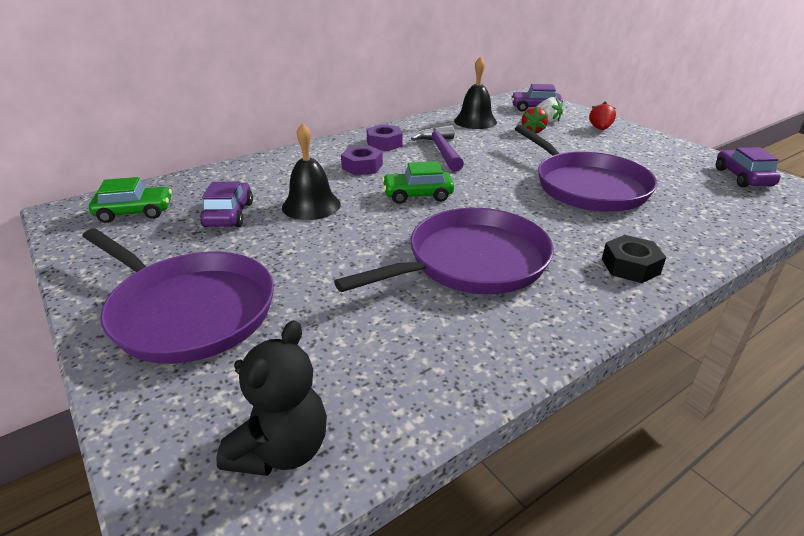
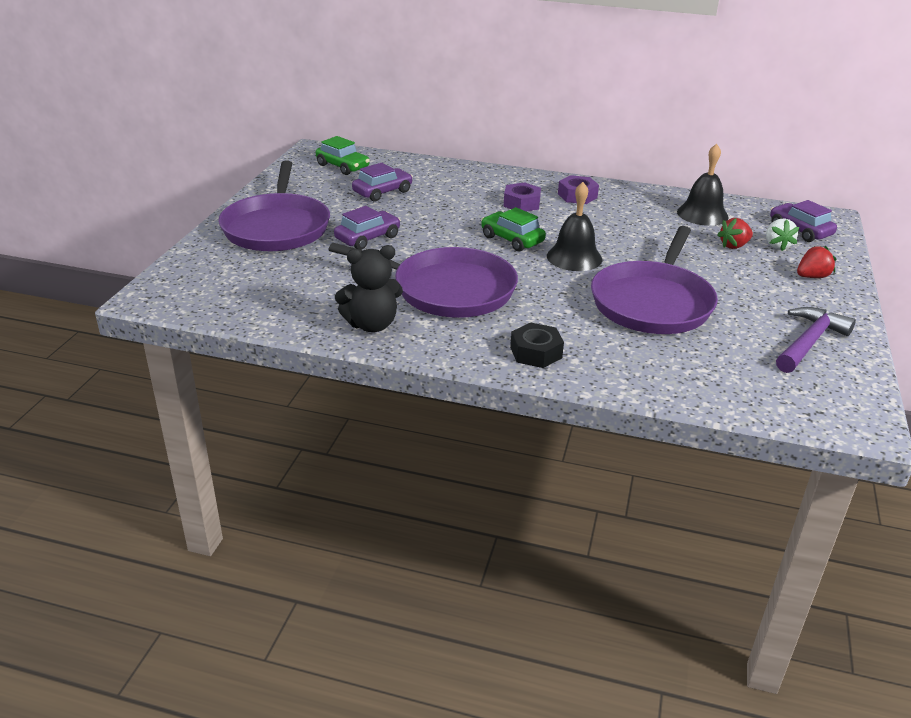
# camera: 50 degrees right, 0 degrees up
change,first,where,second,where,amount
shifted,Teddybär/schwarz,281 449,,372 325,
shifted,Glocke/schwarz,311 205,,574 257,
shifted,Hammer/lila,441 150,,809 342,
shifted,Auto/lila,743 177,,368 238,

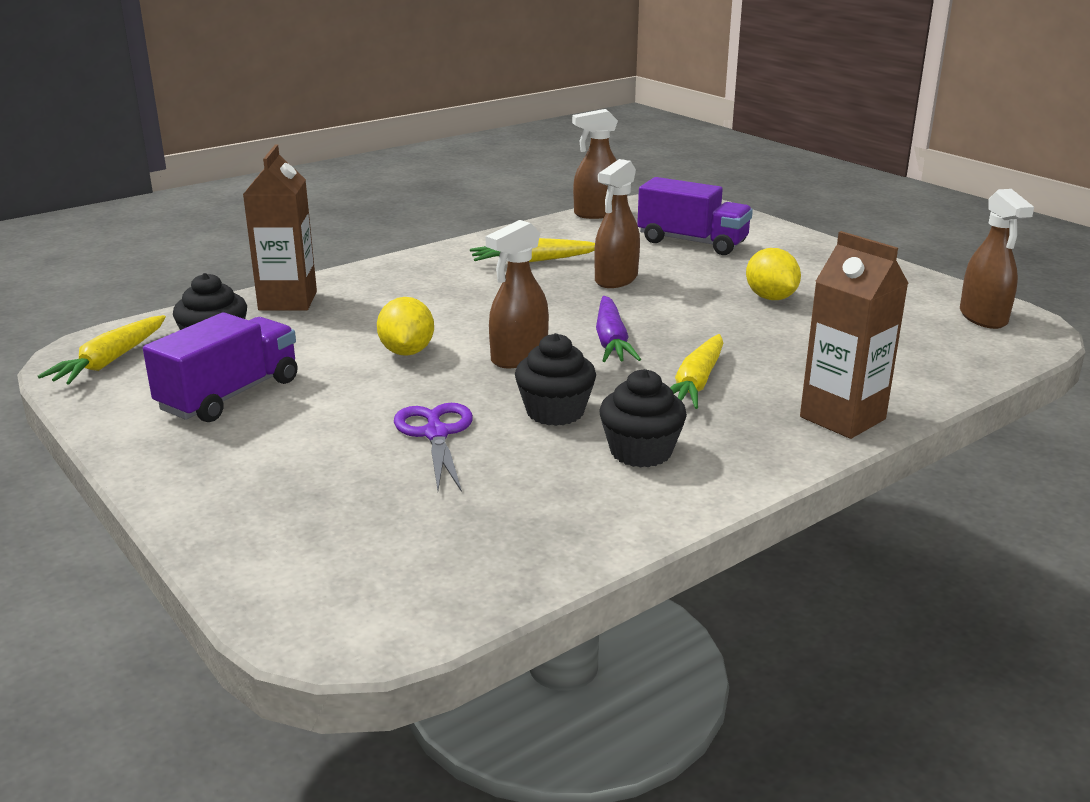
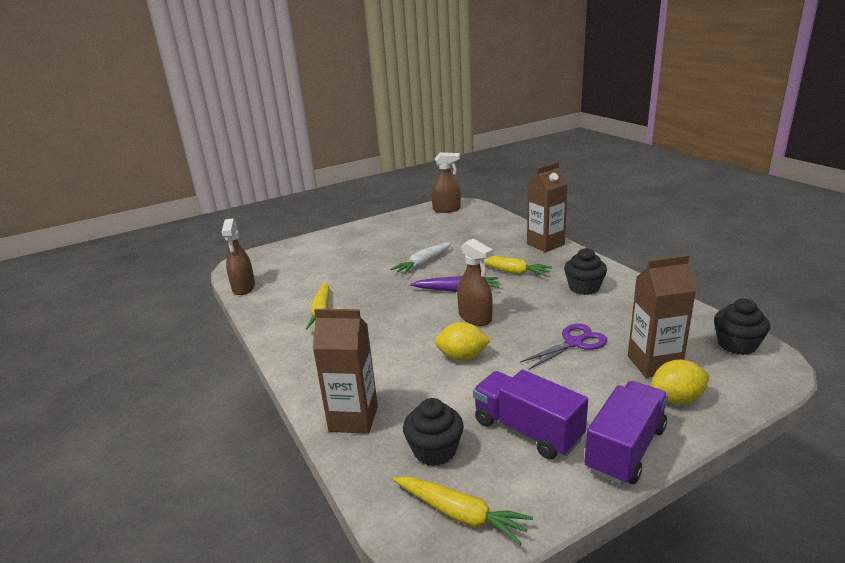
# camera: 80 degrees left, 0 degrees up
change,first,where,second,where,amount
gone,Sprühflasche/braun,616 279,,,
new,,,Karotte/weiß,423 263,
new,,,Getränkekarton/braun,654 364,
shifted,Muffin/schwarz,555 412,,737 344,
shifted,Lastwagen/lila,692 242,,625 449,
shifted,Zitrone/gelb,770 298,,677 399,
rotated,Schere/lila,436 434,,574 343,150 degrees clockwise

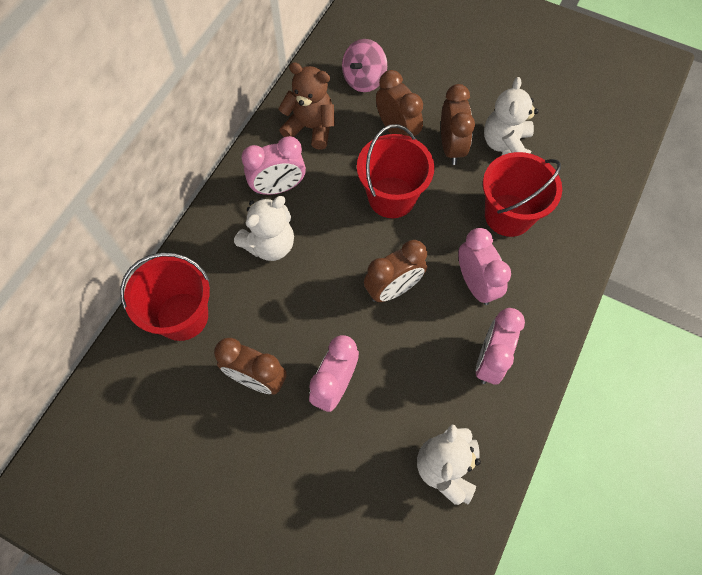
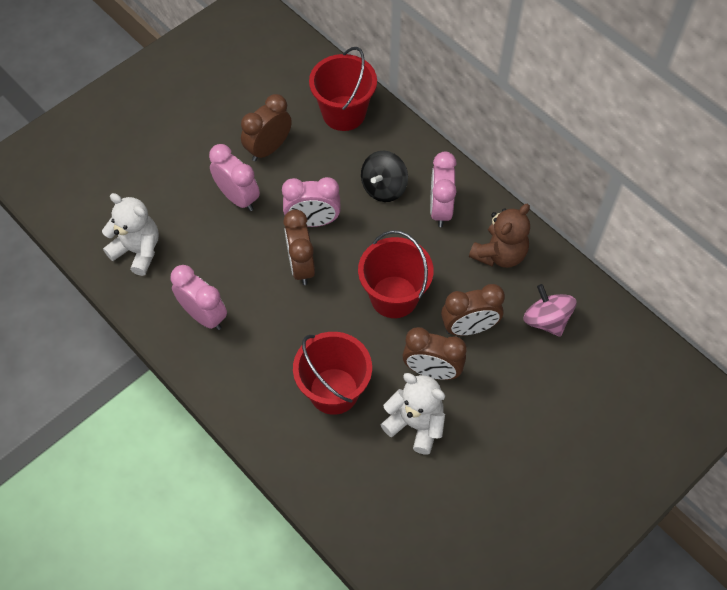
# camera: 110 degrees right, 5 degrees down
change,first,where,second,where,amount
shifted,Wecker/rosa,475 284,,313 221,
swapped,Teddybär/weiß,270 244,Kreisel/schwarz,384 187,

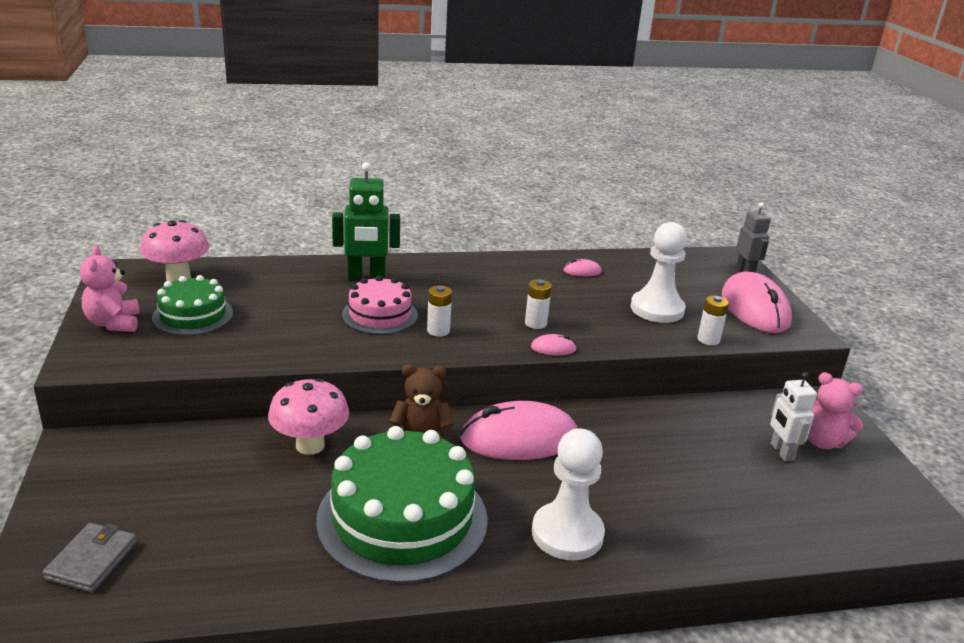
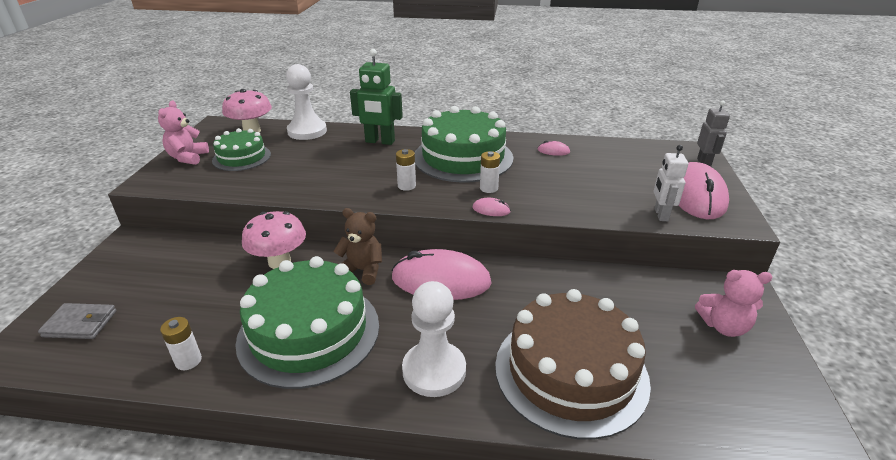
# camera: 20 degrees right, 5 degrees up
change,first,where,second,where,amount
gone,Kuchen/rosa,380 315,,,
new,,,Kuchen/grün,463 157,
new,,,Kuchen/braun,570 372,
shifted,Bauer/weiß,657 309,,307 131,
shifted,Batterie/weiß,708 340,,188 361,
shifted,Roboter/weiß,781 452,,660 215,
rotated,Geldbörse/grau,92 560,,80 324,60 degrees clockwise
rotated,Teddybär/rosa,822 441,,723 326,45 degrees counterclockwise

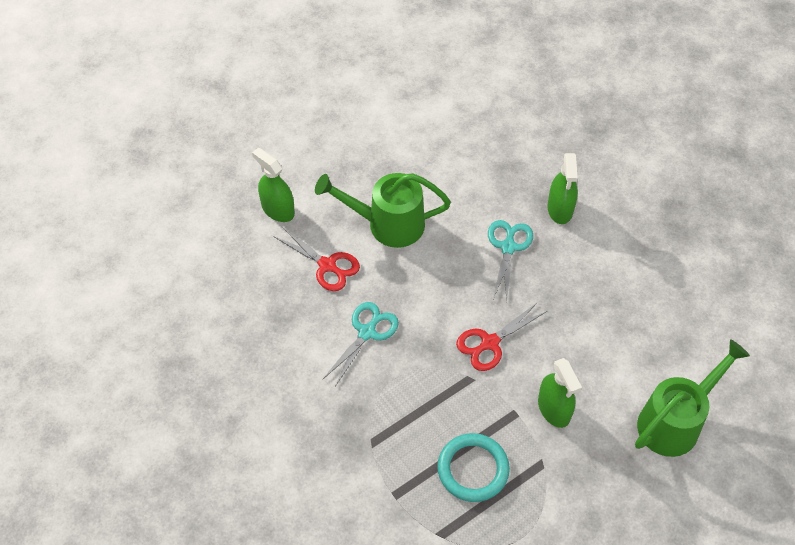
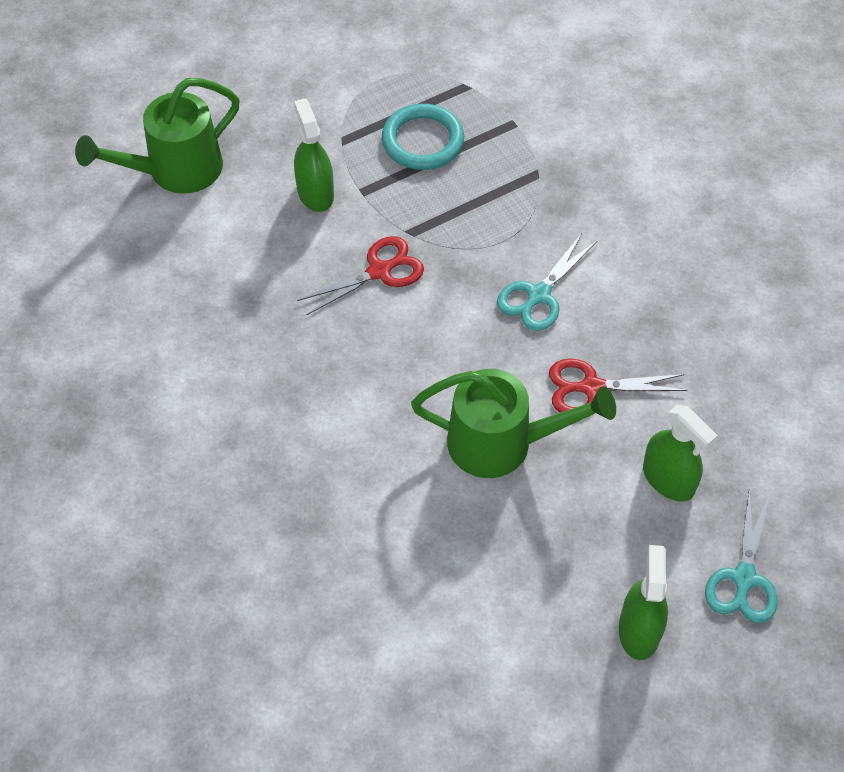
# camera: 175 degrees left, 0 degrees up
change,first,where,second,where,amount
shifted,Schere/türkis,508 247,,744 578,
shifted,Sprühflasche/grün,560 209,,639 630,
rotated,Schere/rot,327 265,,591 388,45 degrees counterclockwise

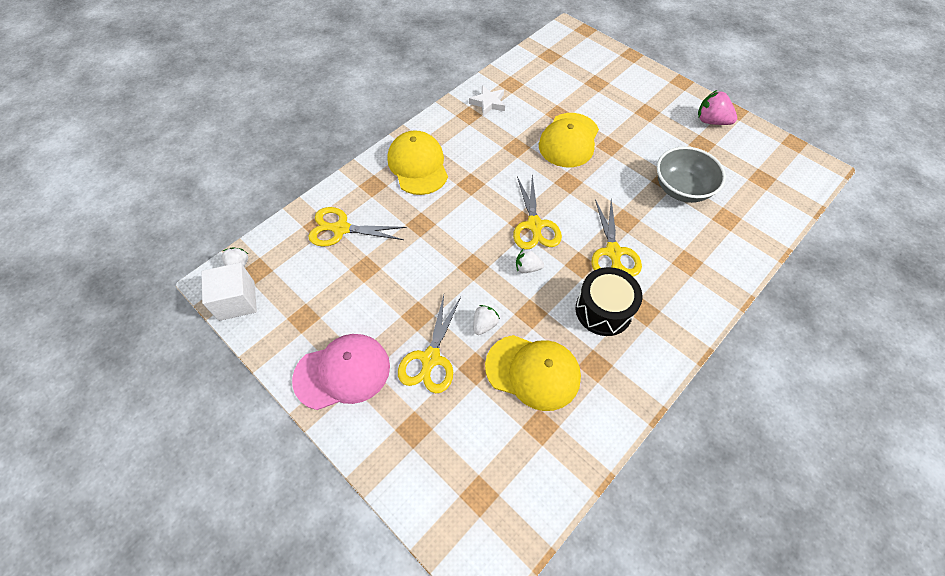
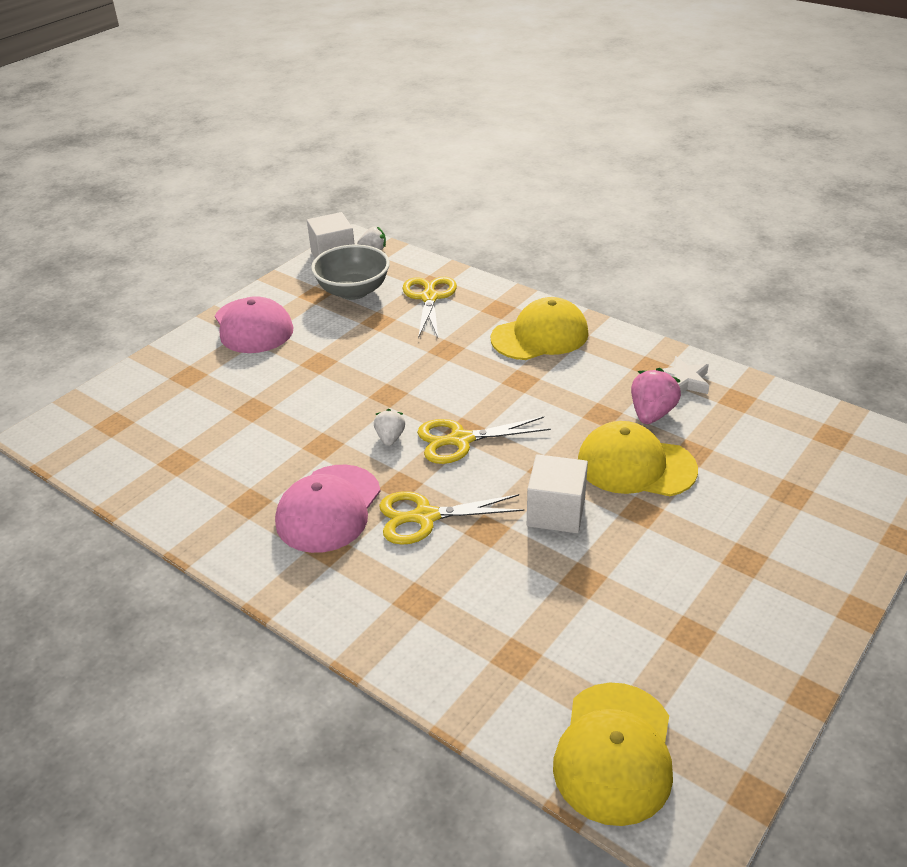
# camera: 85 degrees right, 20 degrees down
change,first,where,second,where,amount
gone,Schere/gelb,430 359,,,
gone,Erdbeere/weiß,484 324,,,
new,,,Kubus/weiß,556 512,
shifted,Kappe/gelb,533 372,,614 752,
shifted,Schüssel/grau,681 189,,353 291,
shifted,Erdbeere/rosa,711 121,,651 414,
swapped,Trommel/schwarz,603 310,Kappe/rosa,329 508,

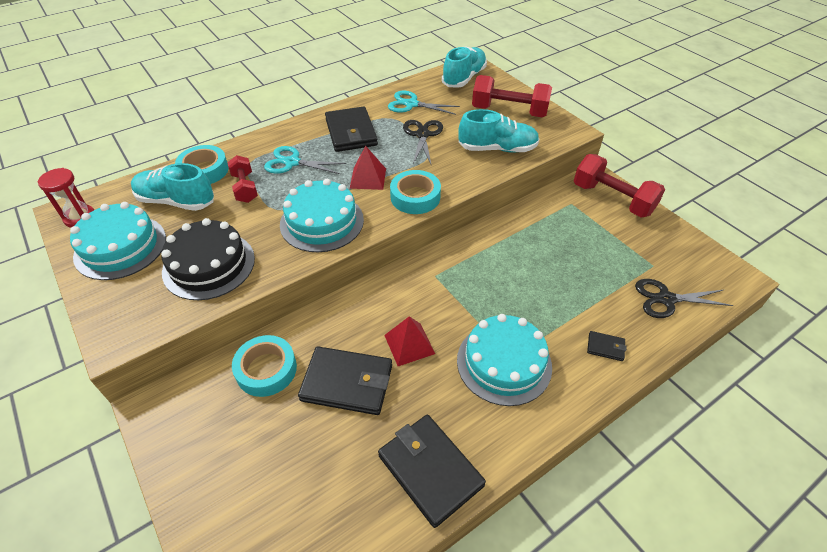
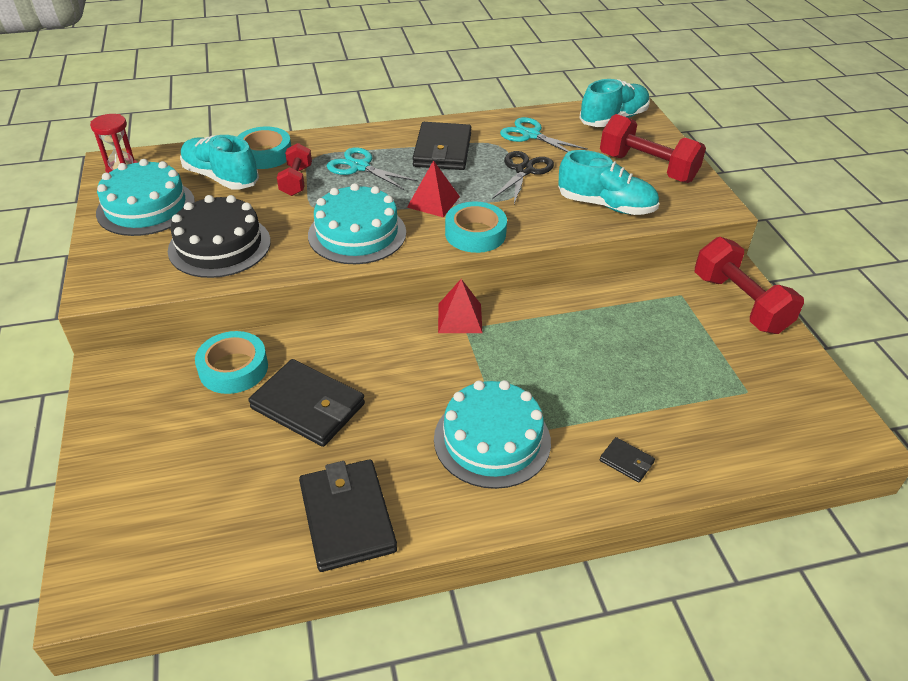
# camera: 20 degrees right, 5 degrees down
change,first,where,second,where,amount
gone,Schere/schwarz,666 299,,,
shifted,Pyramide/rot,409 344,,460 318,

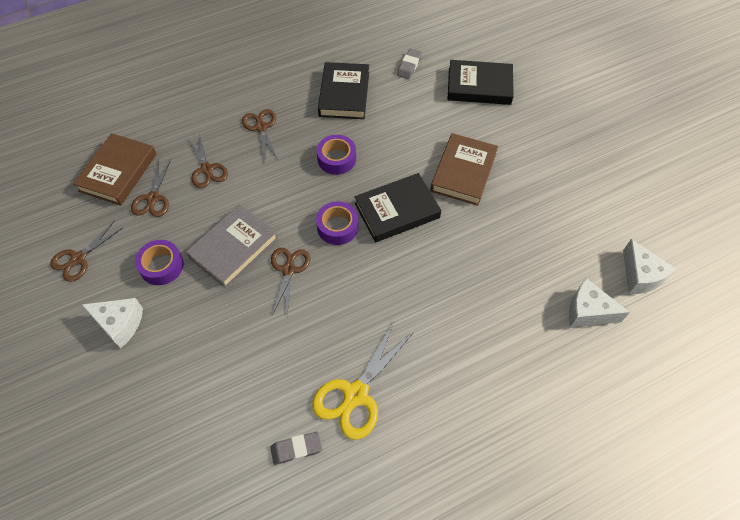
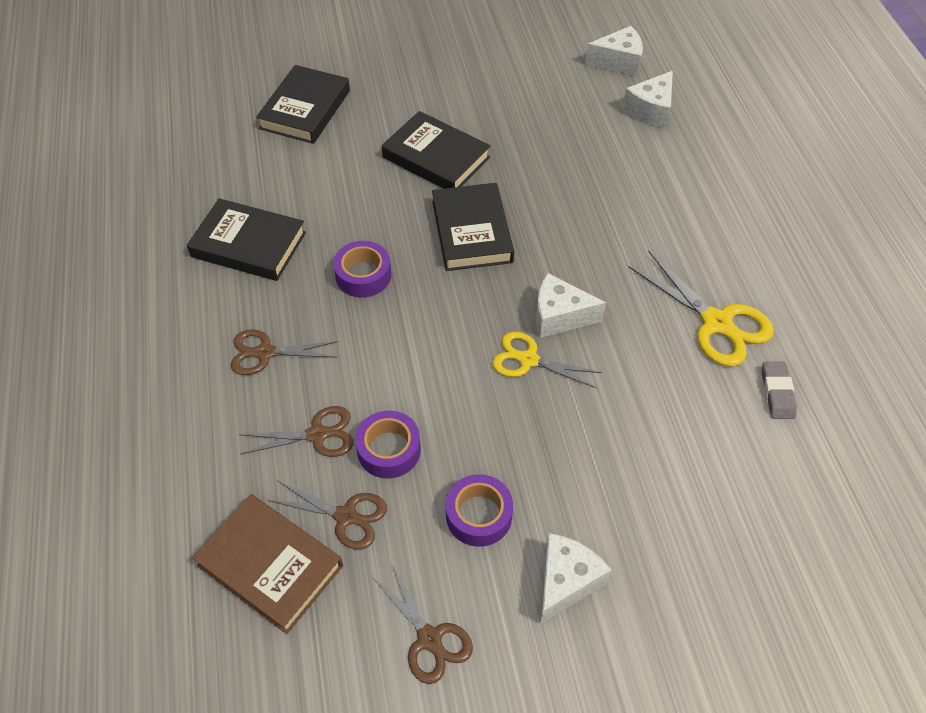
# camera: 75 degrees left, 5 degrees down
change,first,where,second,where,amount
gone,Buch/grau,234 248,,,
gone,Radiergummi/grau,409 66,,,
new,,,Käse/weiß,559 316,
shifted,Klebeband/lila,337 227,,389 450,
repainted,Schere/braun,288 270,Schere/gelb,528 360,
repainted,Buch/braun,463 172,Buch/schwarz,436 157,

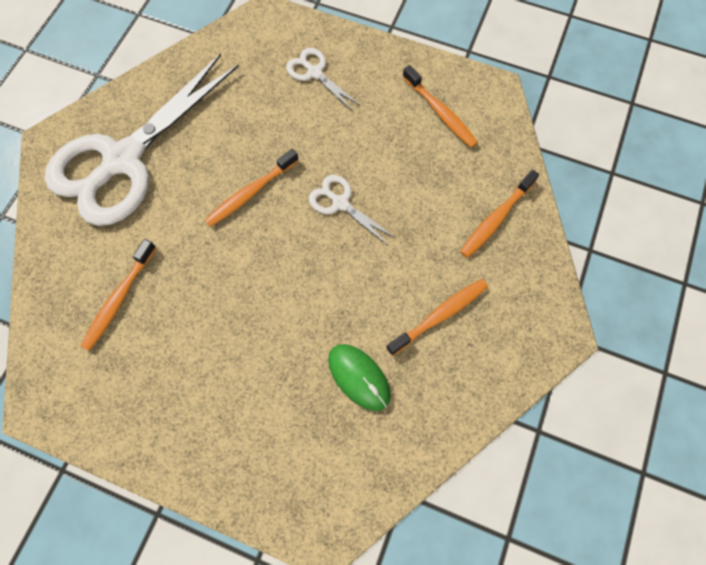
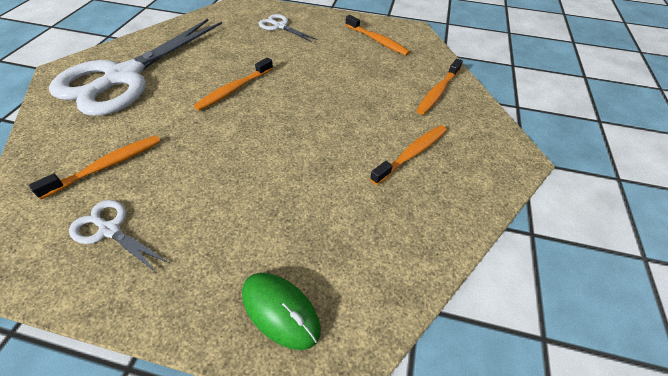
# camera: 10 degrees left, 20 degrees down
change,first,where,second,where,amount
shifted,Schere/weiß,340 203,,110 230,
shifted,Computermaus/grün,359 377,,280 311,
rotated,Zahnbürste/orange,119 299,,107 166,150 degrees counterclockwise

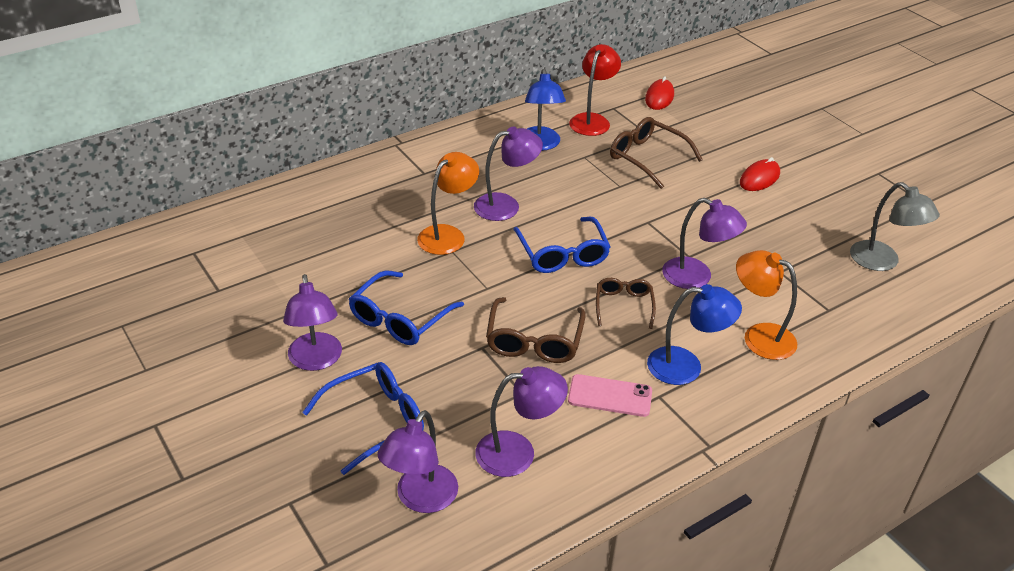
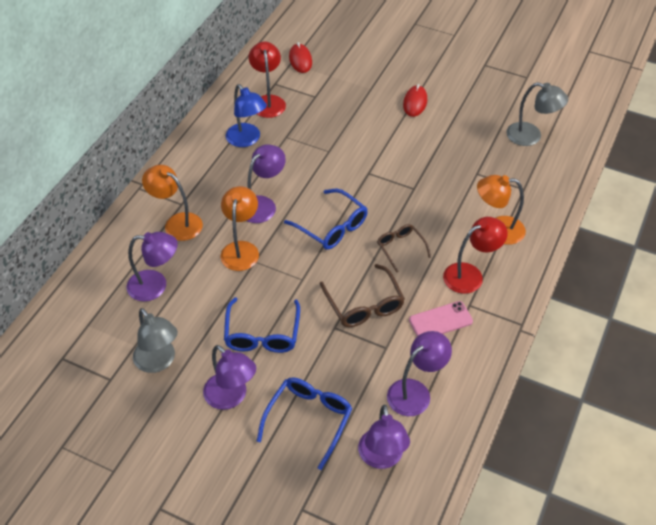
# camera: 30 degrees left, 10 degrees up
change,first,where,second,where,amount
gone,Brille/braun,647 158,,,
new,,,Lampe/grau,159 362,
new,,,Lampe/orange,177 223,
shifted,Lampe/lila,696 277,,155 286,
repainted,Lampe/blau,686 366,Lampe/rot,470 275,

